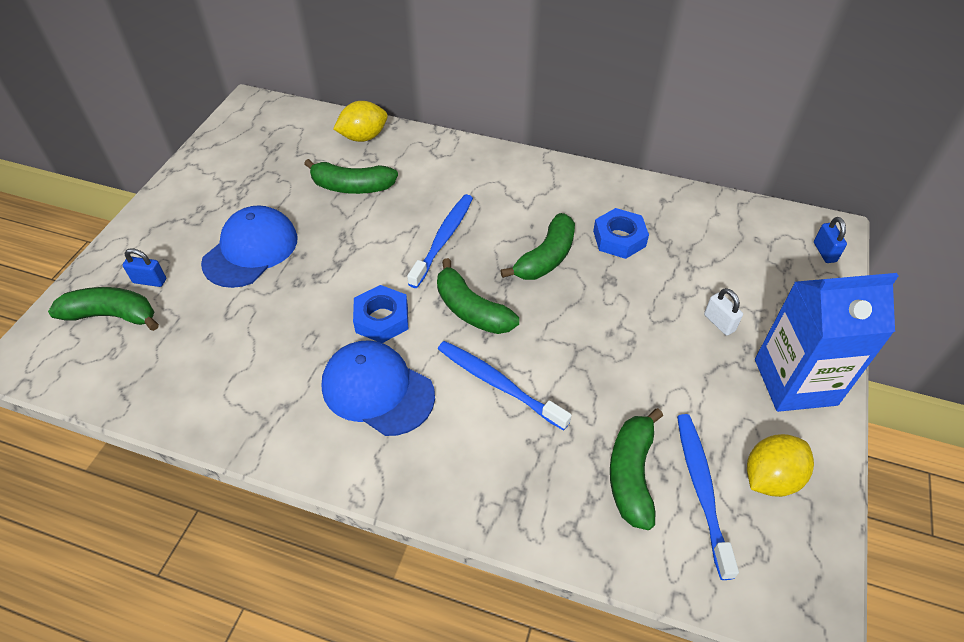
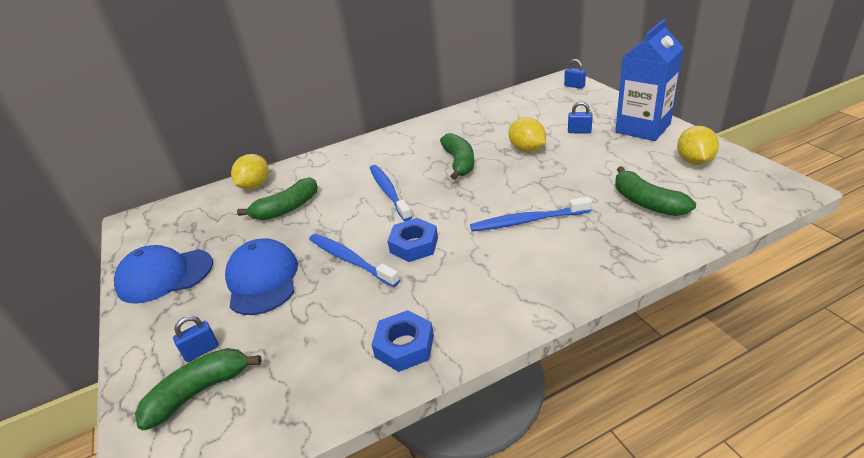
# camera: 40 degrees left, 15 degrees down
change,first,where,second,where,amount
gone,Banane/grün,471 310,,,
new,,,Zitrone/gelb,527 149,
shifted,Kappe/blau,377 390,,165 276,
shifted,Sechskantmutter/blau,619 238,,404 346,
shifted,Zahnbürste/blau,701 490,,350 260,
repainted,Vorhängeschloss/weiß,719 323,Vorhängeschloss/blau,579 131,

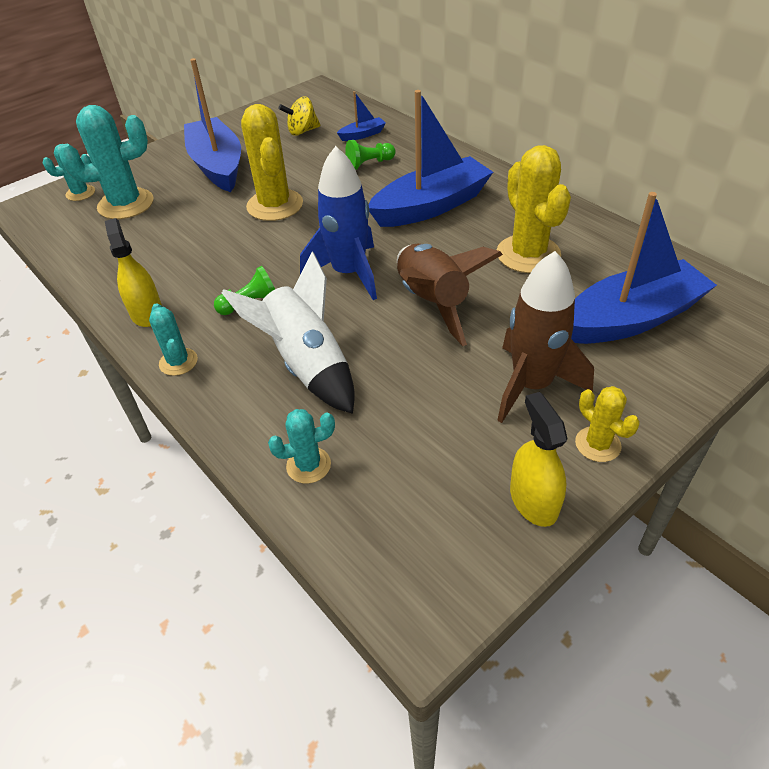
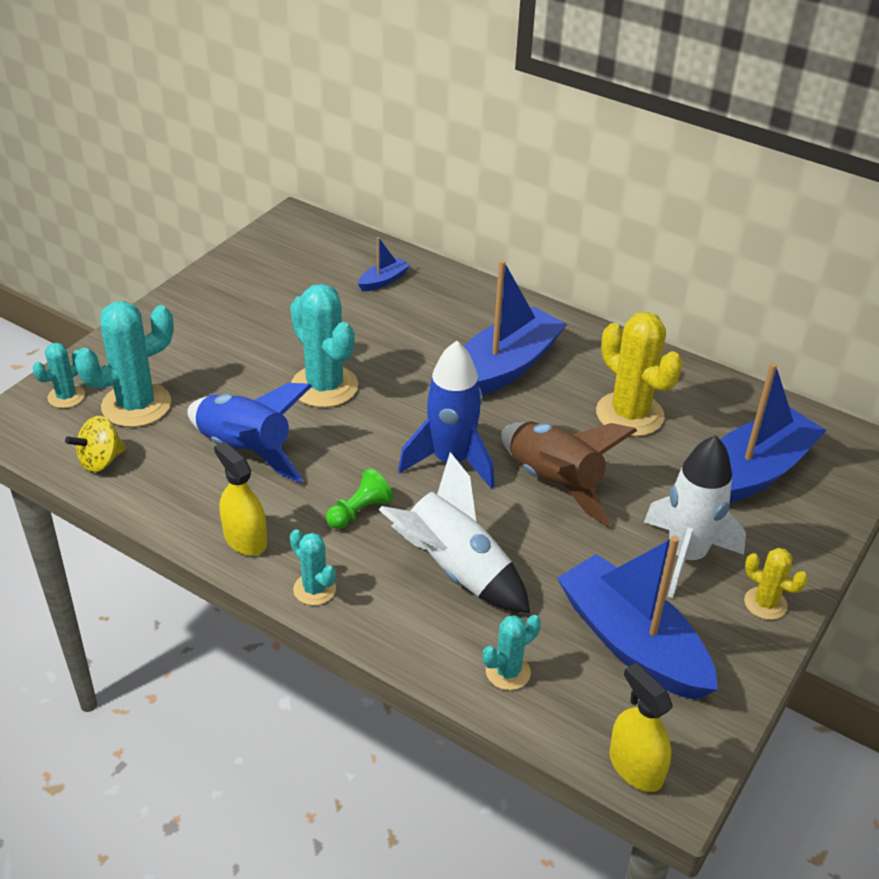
# camera: 20 degrees left, 5 degrees down
change,first,where,second,where,amount
gone,Bauer/grün,369 164,,,
new,,,Rakete/blau,245 450,
shifted,Boot/blau,217 166,,632 643,
shifted,Kreisel/gelb,302 131,,100 461,
shifted,Sprühflasche/gelb,533 500,,635 767,
repainted,Kaktus/gelb,275 205,Kaktus/türkis,324 386,
repainted,Rakete/braun,531 385,Rakete/weiß,686 556,

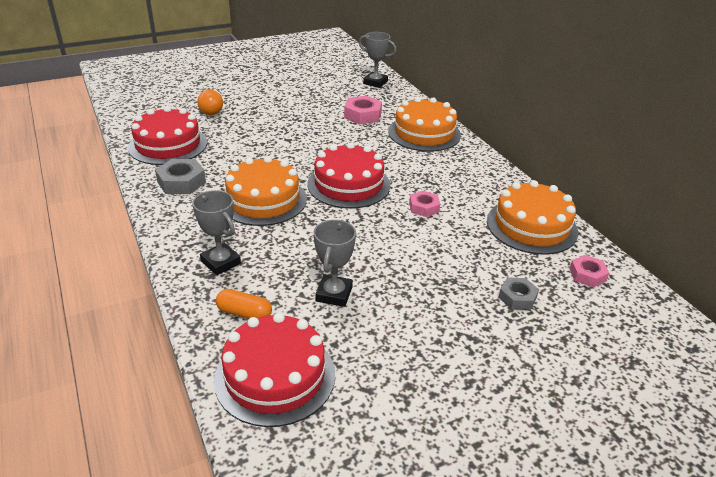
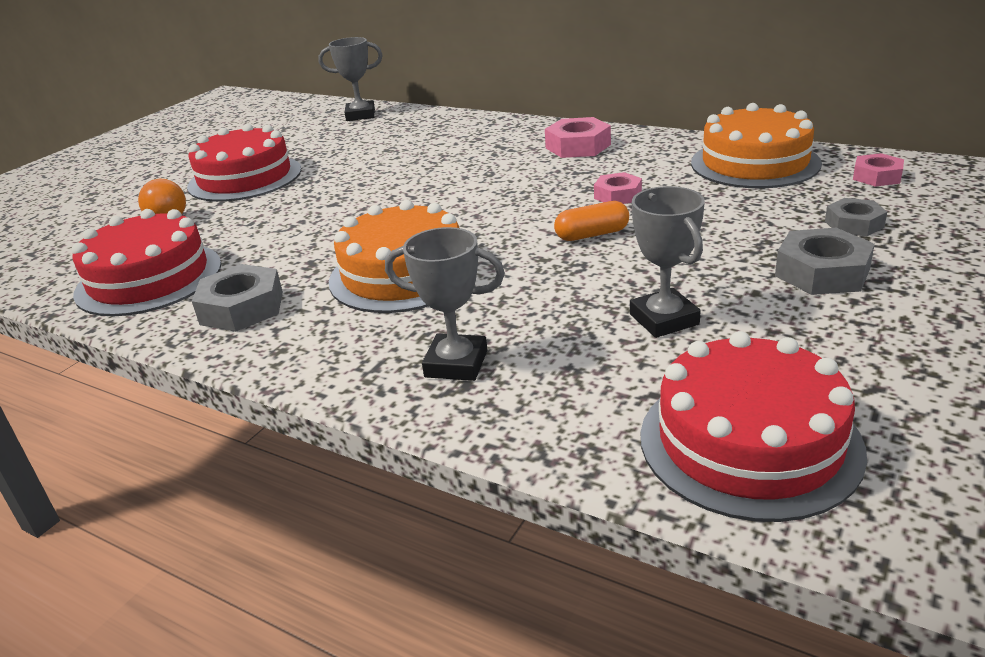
# camera: 30 degrees left, 5 degrees down
change,first,where,second,where,amount
gone,Kuchen/orange,424 133,,,
new,,,Sechskantmutter/grau,822 272,
shifted,Kapsel/orange,244 313,,592 235,
shifted,Kuchen/rot,348 184,,245 178,
shifted,Sechskantmutter/rosa,362 115,,578 146,

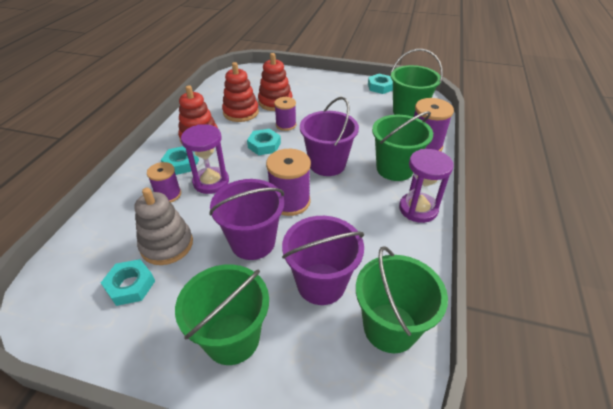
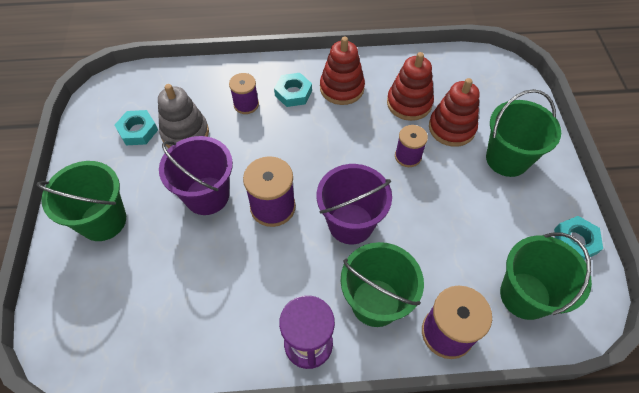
# camera: 70 degrees right, 15 degrees up
change,first,where,second,where,amount
gone,Sanduhr/lila,211 182,,,
gone,Sechskantmutter/türkis,264 145,,,
gone,Eimer/lila,321 283,,,
shifted,Eimer/grün,390 327,,507 159,

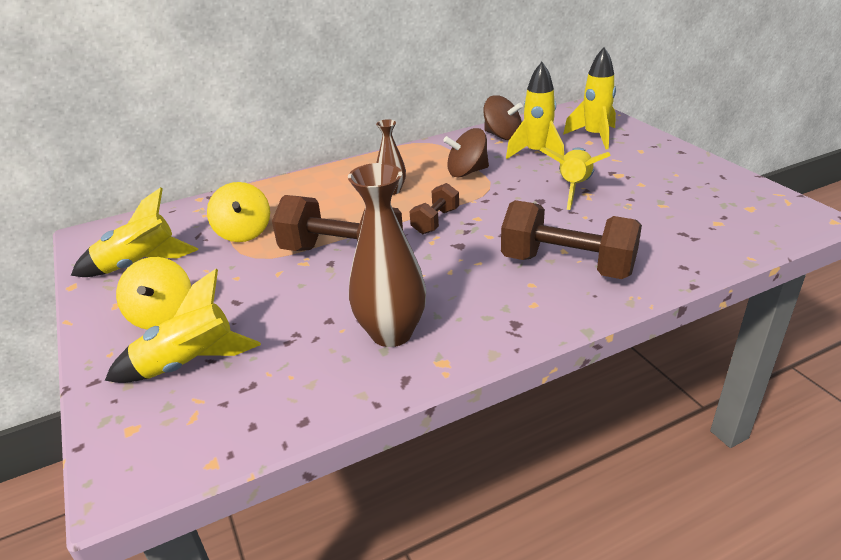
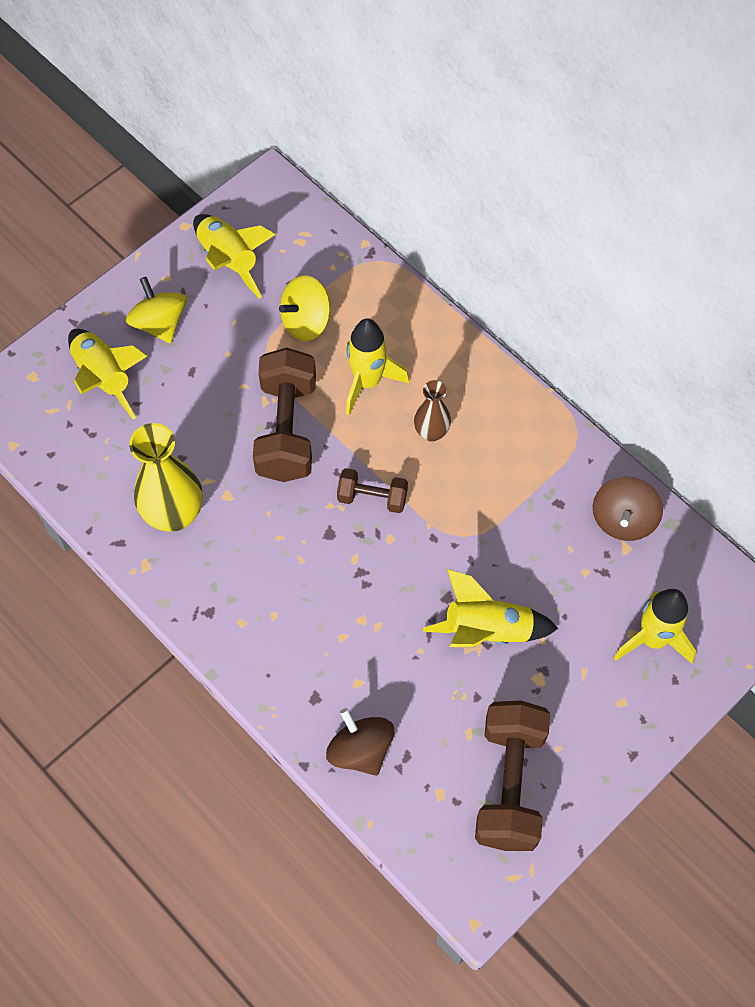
# camera: 70 degrees right, 30 degrees up
change,first,where,second,where,amount
shifted,Kreisel/braun,467 172,,360 750,
shifted,Hantel/braun,567 266,,509 784,
shifted,Rakete/gelb,537 153,,367 382,
repainted,Vase/braun,391 333,Vase/gelb,174 514,
rotated,Kreisel/gelb,162 315,,160 323,90 degrees clockwise

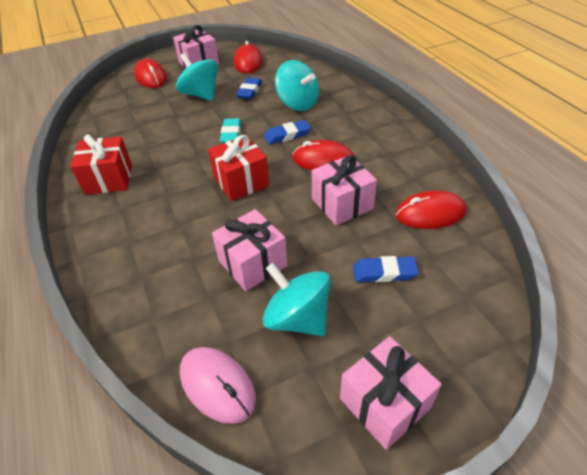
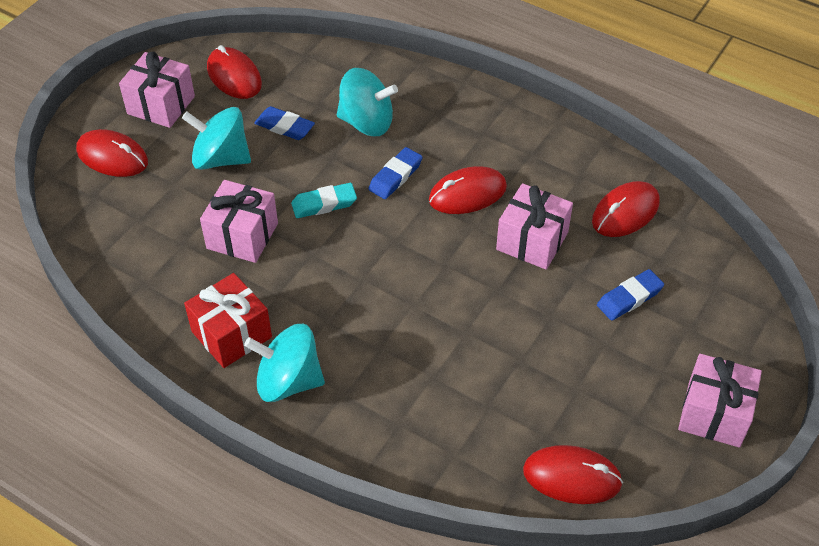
# camera: 35 degrees left, 5 degrees up
change,first,where,second,where,amount
gone,Geschenk/rot,241 181,,,
shifted,Geschenk/rosa,252 263,,242 236,
shifted,Kreisel/türkis,297 318,,288 381,
repainted,Computermaus/rosa,217 385,Computermaus/rot,572 477,
rotated,Radiergummi/türkis,231 134,,324 204,75 degrees counterclockwise
rotated,Radiergummi/blau,249 91,,284 127,45 degrees counterclockwise

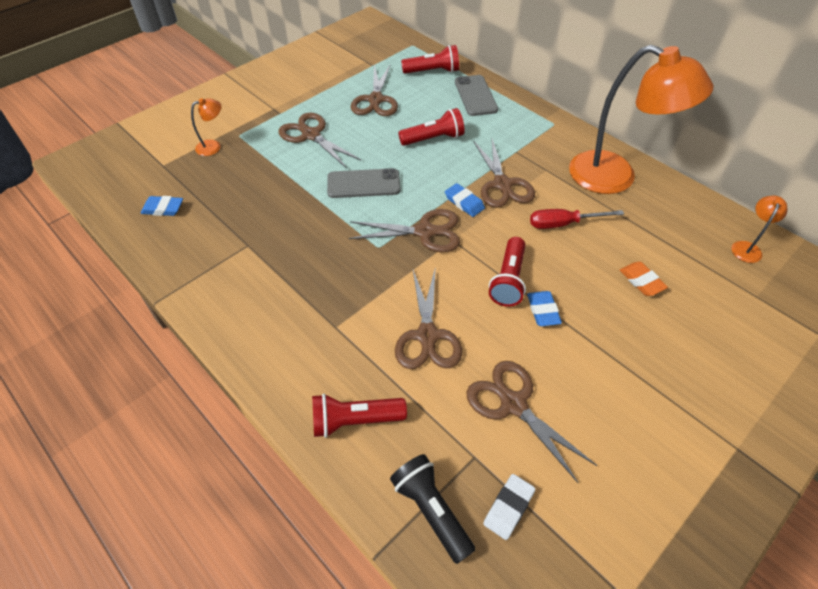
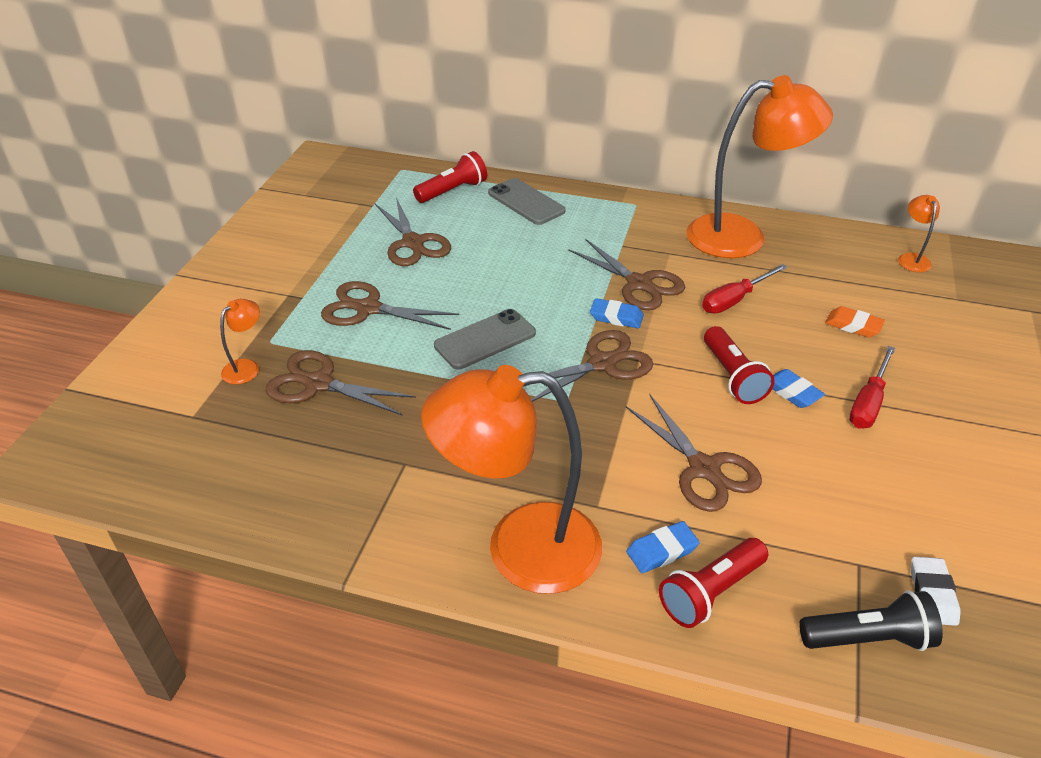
# camera: 30 degrees left, 10 degrees down
change,first,where,second,where,amount
gone,Taschenlampe/rot,433 139,,,
new,,,Lampe/orange,520 549,
new,,,Schraubenzieher/rot,868 403,
shifted,Radiergummi/blau,163 209,,662 551,
shifted,Schere/braun,513 404,,319 384,
rotated,Taschenlampe/schwarz,431 510,,868 638,150 degrees clockwise

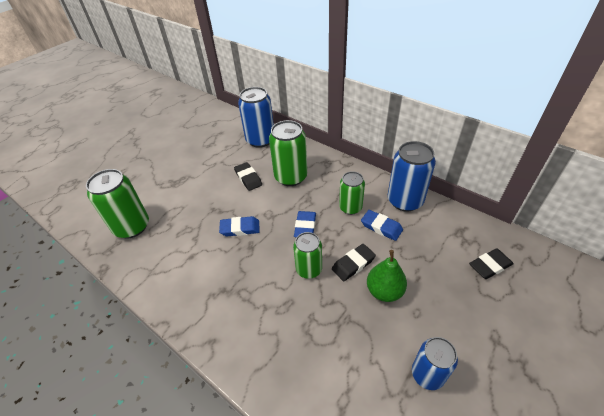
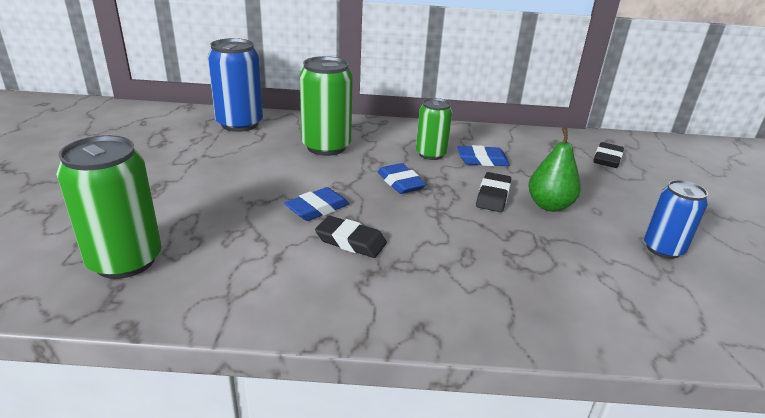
# camera: 40 degrees left, 15 degrees down
change,first,where,second,where,amount
gone,Dose/grün,309 269,,,
gone,Dose/blau,405 201,,,
shifted,Radiergummi/schwarz,248 178,,350 241,

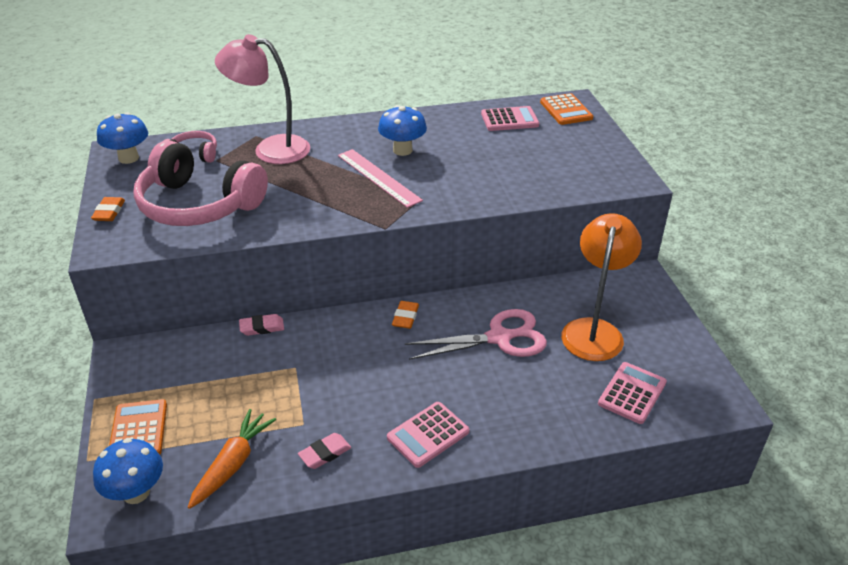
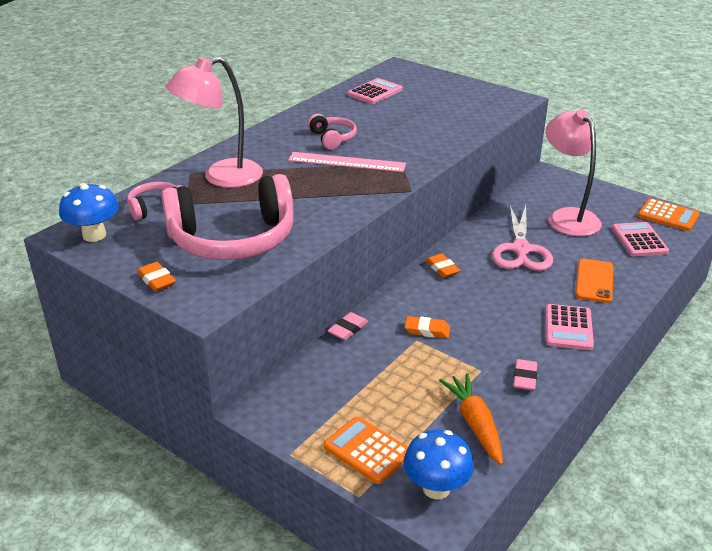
# camera: 40 degrees left, 5 degrees down
change,first,where,second,where,amount
new,,,Radiergummi/orange,427 330,
new,,,Handy/orange,594 281,
shifted,Taschenrechner/orange,566 110,,668 215,
swapped,Pilz/blau,402 150,Kopfhörer/rosa,332 138,
repainted,Lampe/orange,594 330,Lampe/rosa,567 217,
rotated,Schere/rosa,499 338,,521 249,150 degrees clockwise

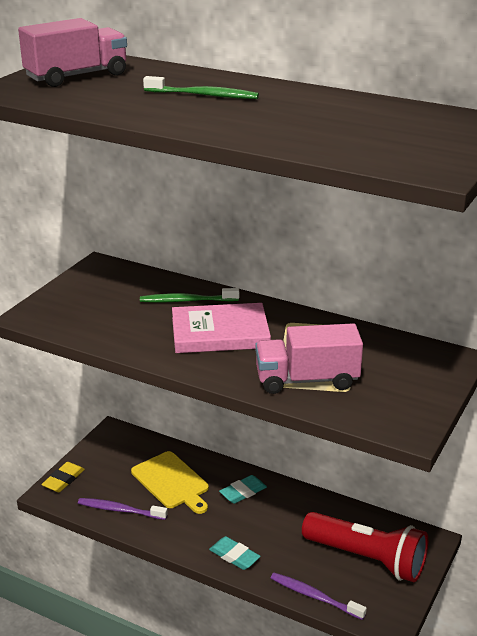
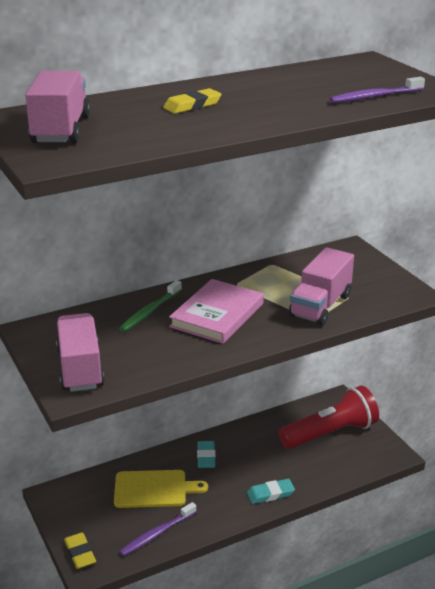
# camera: 55 degrees left, 0 degrees up
change,first,where,second,where,amount
new,,,Lastwagen/rosa,80 368,
shifted,Zahnbürste/lila,314 596,,374 97,
swapped,Zahnbürste/grün,203 95,Radiergummi/gelb,192 105,

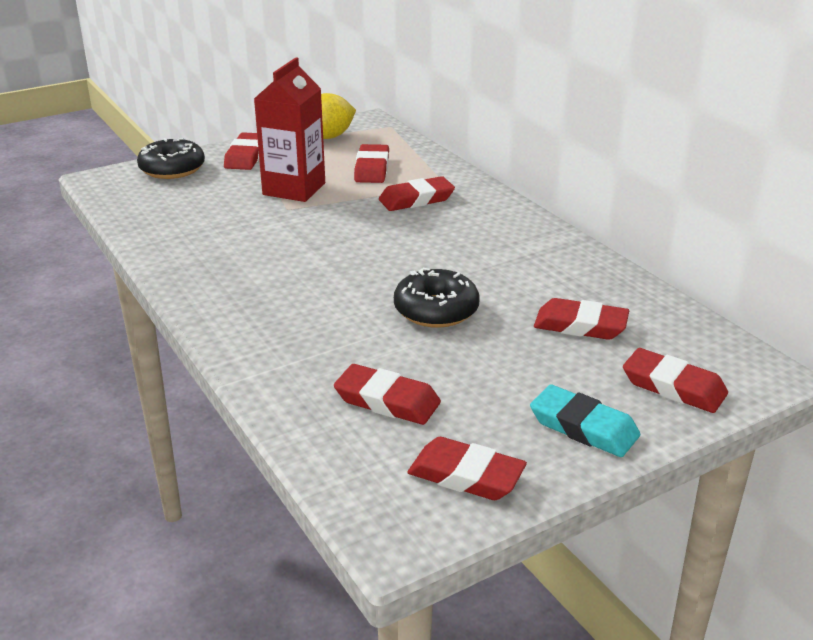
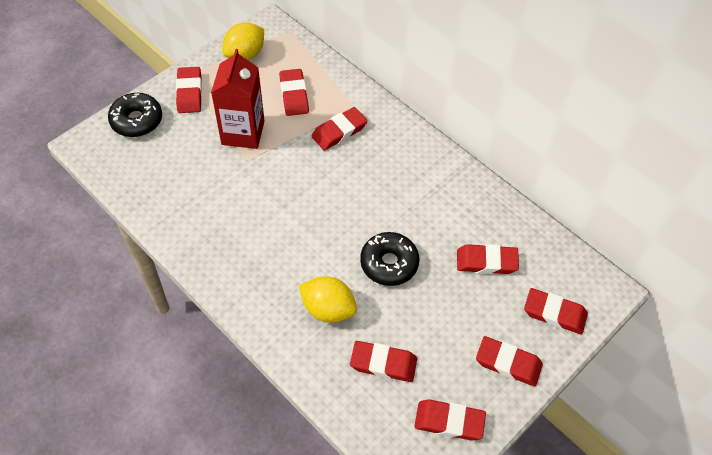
# camera: 15 degrees left, 25 degrees up
change,first,where,second,where,amount
new,,,Zitrone/gelb,328 309,
repainted,Radiergummi/türkis,583 427,Radiergummi/rot,508 363,

